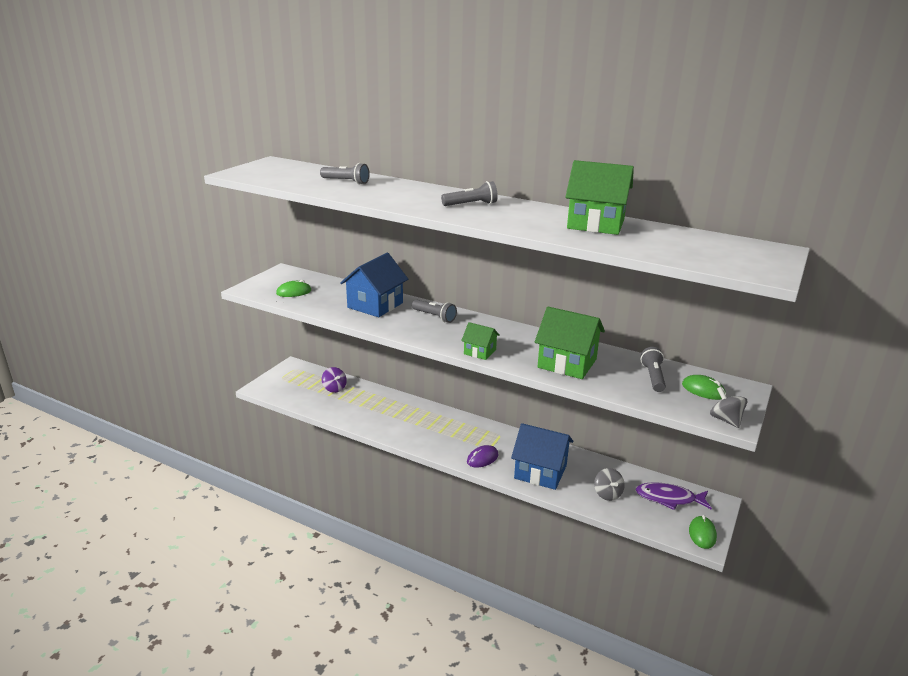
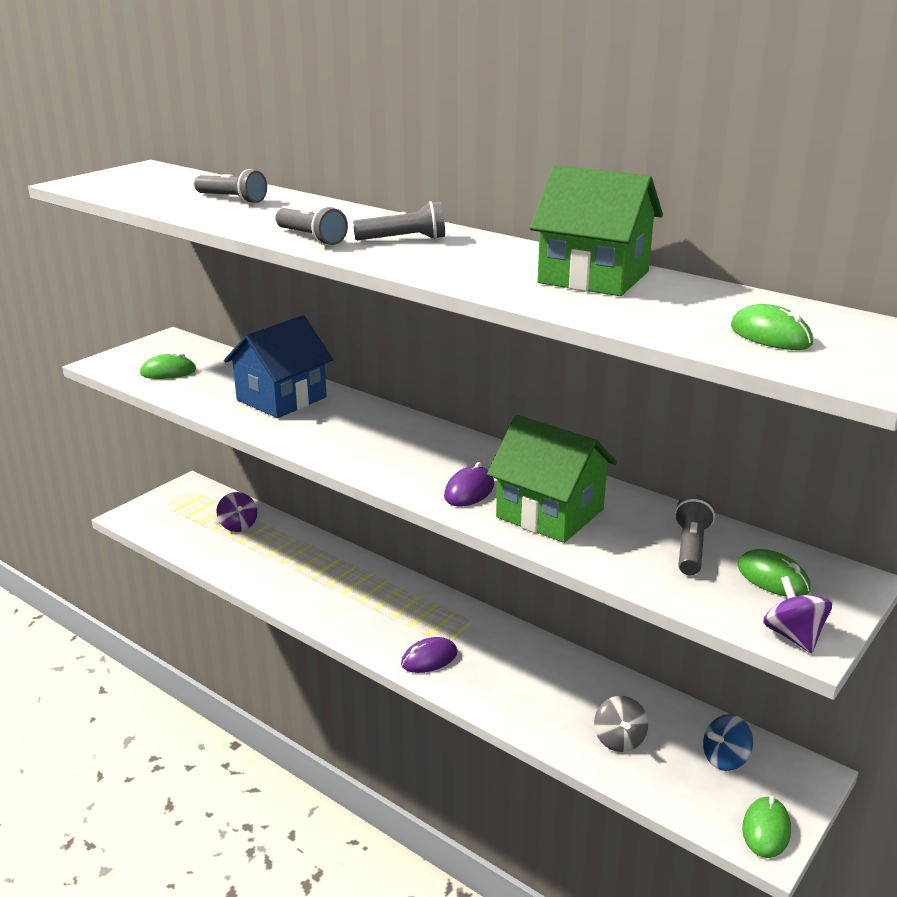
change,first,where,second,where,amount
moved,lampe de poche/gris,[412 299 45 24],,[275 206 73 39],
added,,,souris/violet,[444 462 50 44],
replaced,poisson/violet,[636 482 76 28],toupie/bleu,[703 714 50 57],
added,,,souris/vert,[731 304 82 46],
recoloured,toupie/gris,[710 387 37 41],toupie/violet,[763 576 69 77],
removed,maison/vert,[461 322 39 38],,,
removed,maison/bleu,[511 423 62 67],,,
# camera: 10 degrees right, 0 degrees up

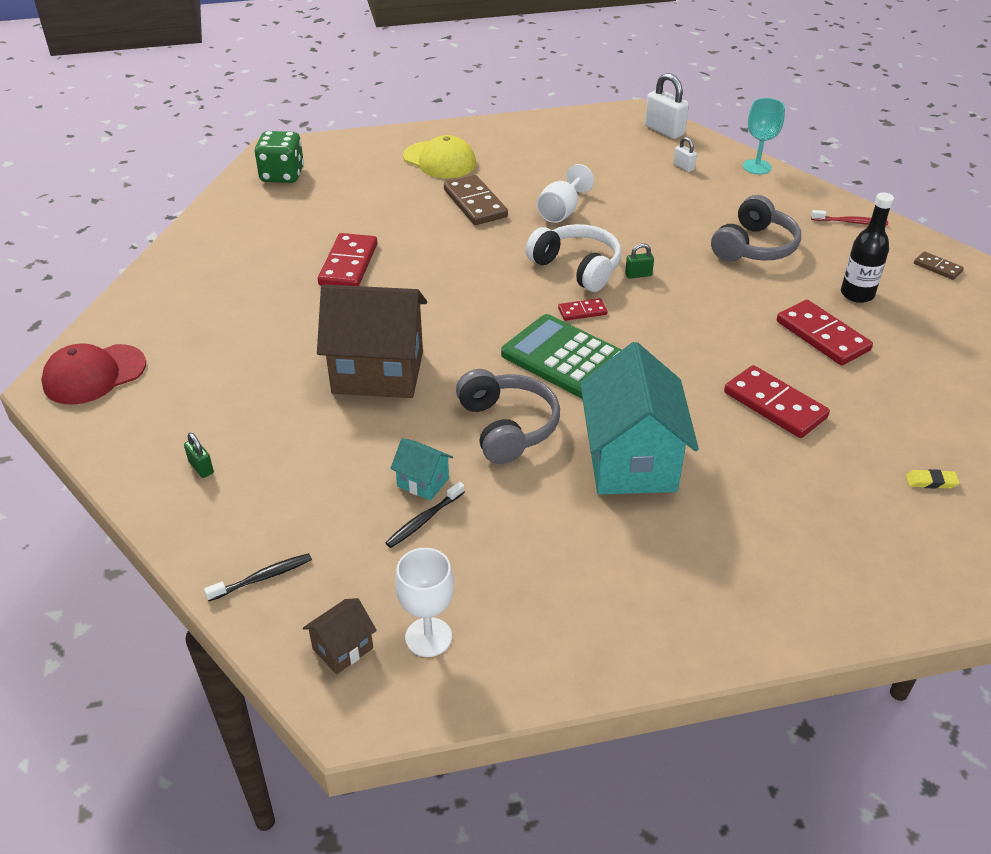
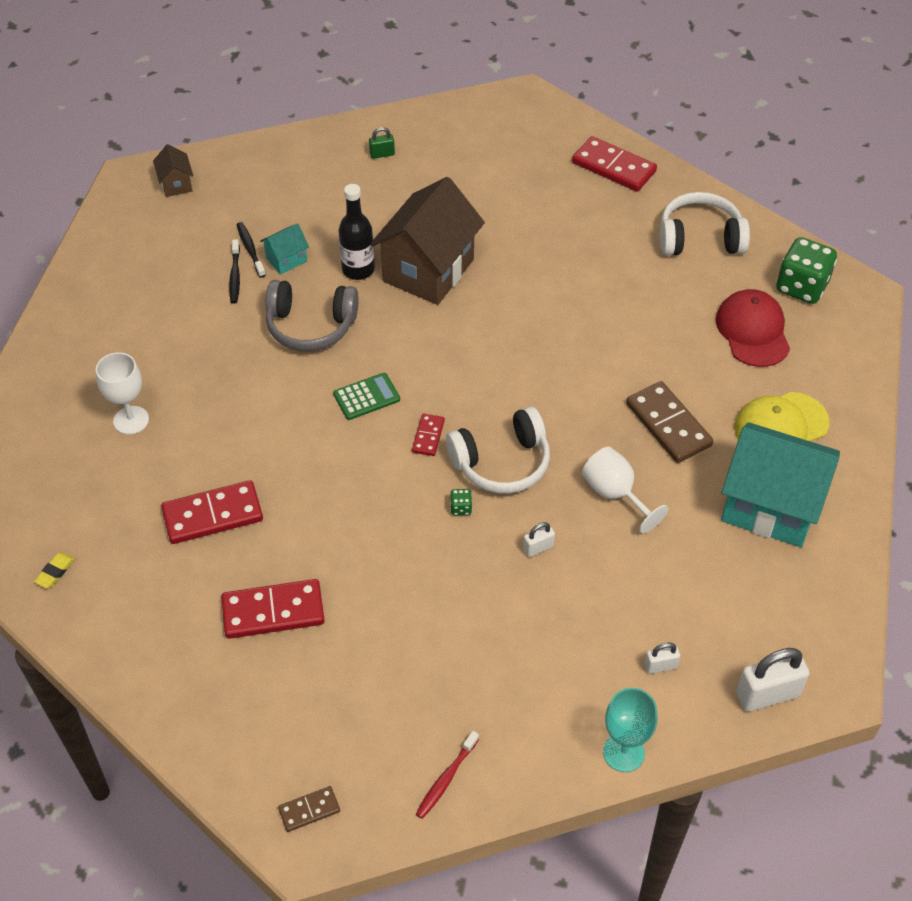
change,first,where,second,where,amount
moved,verre à pied/blanc,[395 548 59 109],,[96 352 53 83],
moved,brosse à dents/noir,[204 553 108 48],,[229 239 11 65],
resized,calculatrice/vert,[501 314 121 85],,[333 373 67 47],x0.51
moved,bouteille/noir,[841 192 53 111],,[339 184 36 96],
replaced,cadenas/vert,[625 243 29 36],dé/vert,[450 489 22 26],
added,,,cadenas/blanc,[523 522 32 35],
moved,domino/rouge,[318 233 59 53],,[572 136 85 56],
turned,domino/marron,[444 175 64 50],,[626 381 87 82],60 degrees clockwise
added,,,casque audio/blanc,[660 192 90 64],
moved,casquette/rouge,[41 343 105 62],,[716 289 74 78],
moved,maison/turquoise,[580 342 119 153],,[721 422 119 125],
removed,casque audio/gris,[711 195 90 67],,,
# camera: 115 degrees right, 10 degrees up

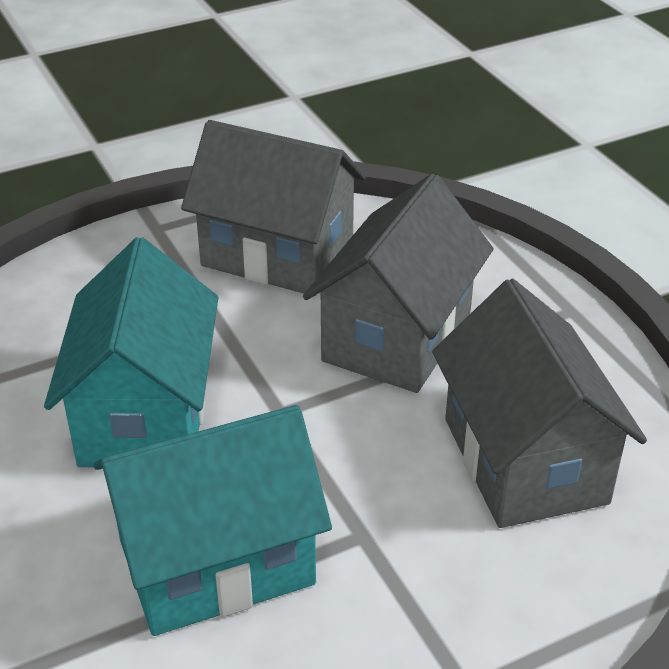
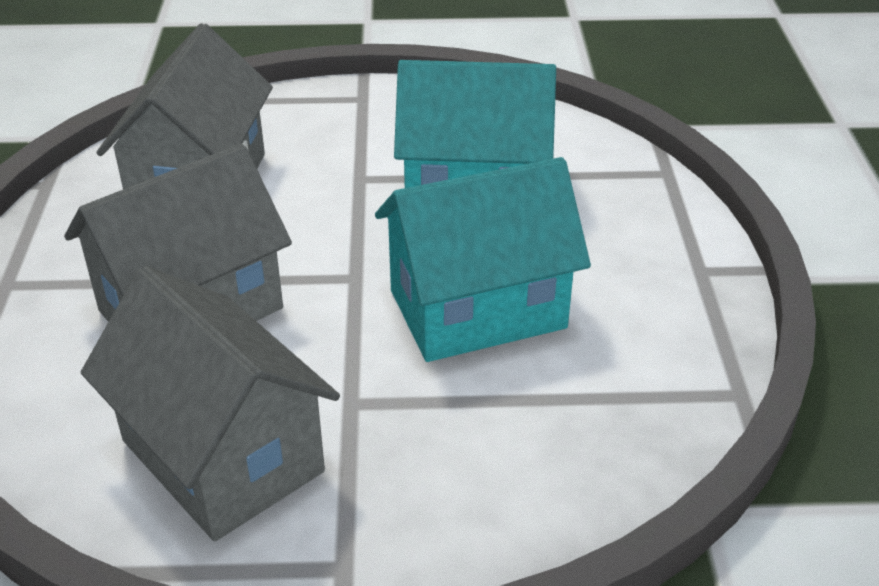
change,first,where,second,where,amount
turned,maison/turquoise,[44 237 174 230],,[375 157 216 205],45 degrees clockwise
# camera: 155 degrees left, 0 degrees up

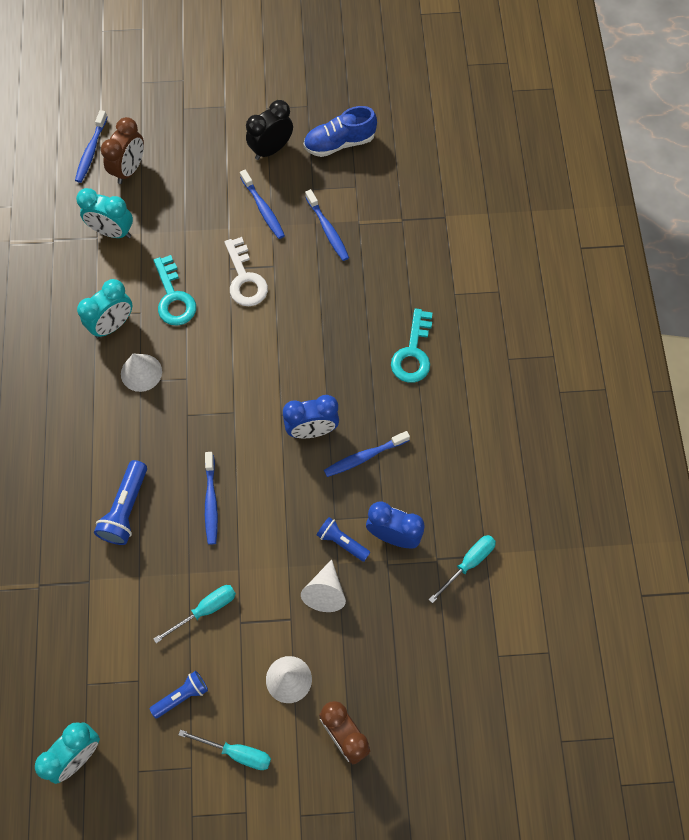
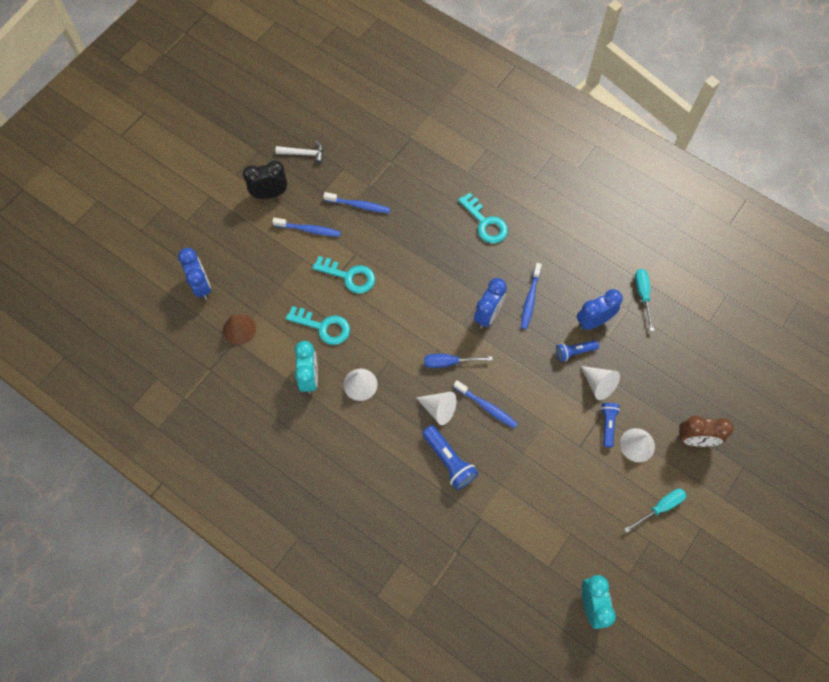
change,first,where,second,where,amount
recoloured,réveil/marron,[101 117 43 67],réveil/bleu,[178 248 33 52],
replaced,réveil/turquoise,[76 188 57 50],cône/marron,[223 314 33 31],
turned,réveil/noir,[246 100 47 60],,[243 160 44 39],75 degrees clockwise
replaced,chaussure/bleu,[304 106 73 51],marteau/blanc,[275 140 48 24],
recoloured,clé/blanc,[225 237 43 69],clé/turquoise,[312 256 63 37],
added,,,cône/blanc,[416 392 40 33],
added,,,tournevis/bleu,[424 354 69 14],
moved,lampe de poche/bleu,[150 671 58 47],,[601 403 19 45],
removed,brosse à dents/bleu,[75 110 33 73],,,
removed,tournevis/turquoise,[154 585 82 58],,,
# camera: 50 degrees left, 0 degrees up

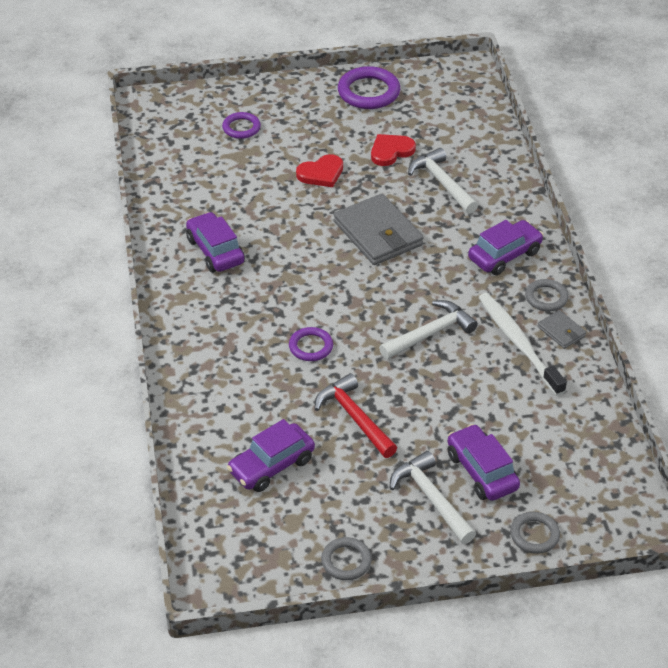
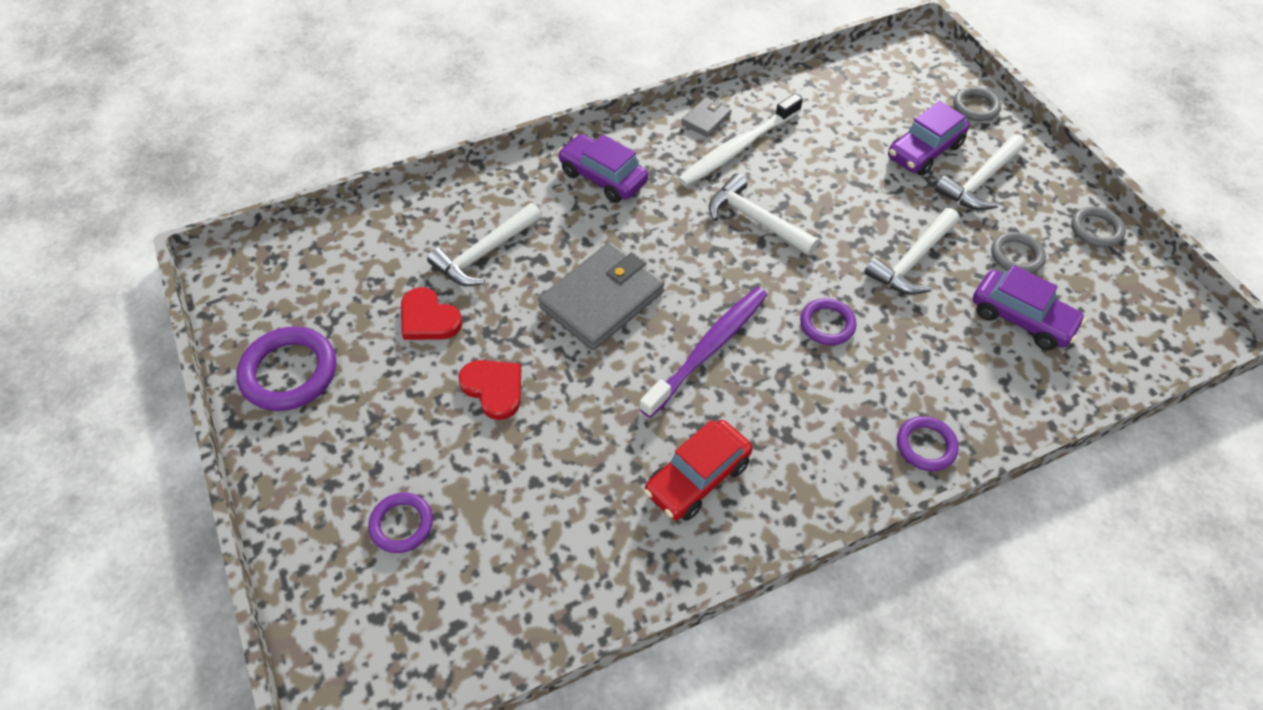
change,first,where,second,where,amount
added,,,brosse à dents/violet,[639 287 128 131],
recoloured,voiture/violet,[186 212 59 60],voiture/rouge,[644 420 109 101],
recoloured,marteau/rouge,[314 373 83 85],marteau/blanc,[864 208 95 87],
added,,,anneau/violet,[897 416 62 55],
moved,anneau/gris,[525 279 43 32],,[991 232 55 41],
# camera: 105 degrees left, 10 degrees up

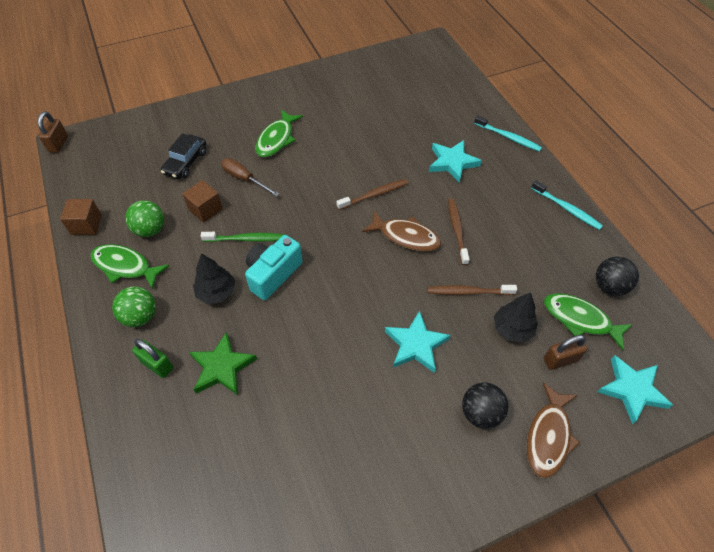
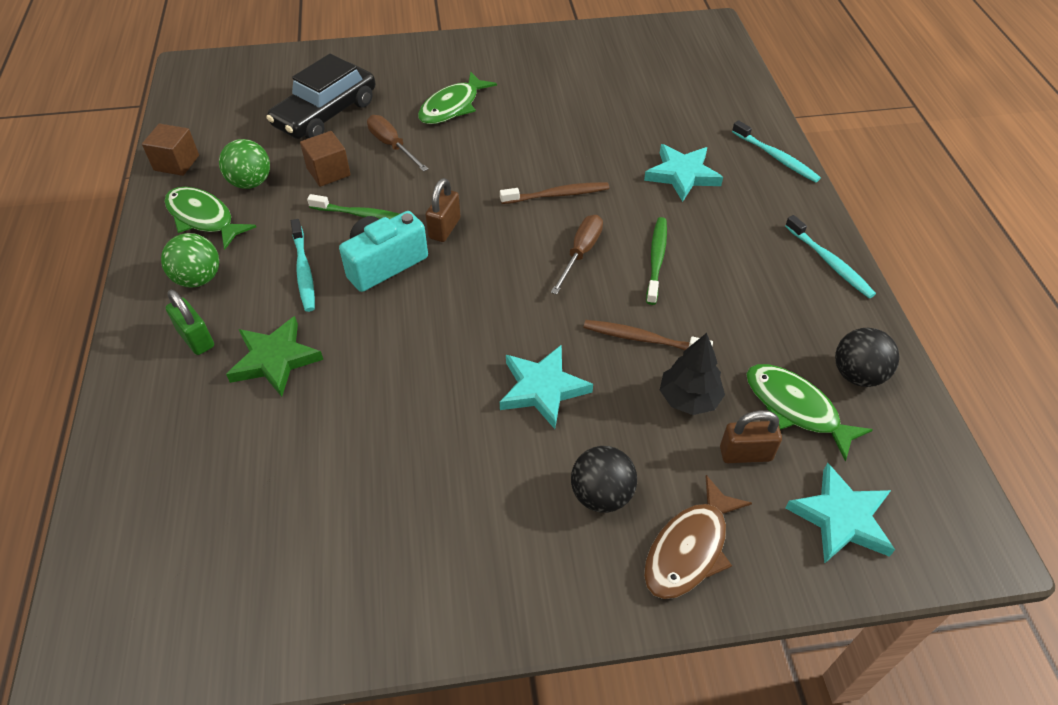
change,first,where,second,where,amount
resized,voiture/noir,[161 133 45 46],,[266 54 110 85],x1.52
replaced,arbre/noir,[193 253 42 51],brosse à dents/turquoise,[291 219 24 93],
moved,cadenas/marron,[38 112 30 41],,[426 178 35 64],
replaced,poisson/marron,[362 210 79 41],tournevis/marron,[551 215 52 80],
recoloured,brosse à dents/marron,[448 198 22 67],brosse à dents/vert,[646 217 21 88],
# camera: 15 degrees right, 5 degrees down

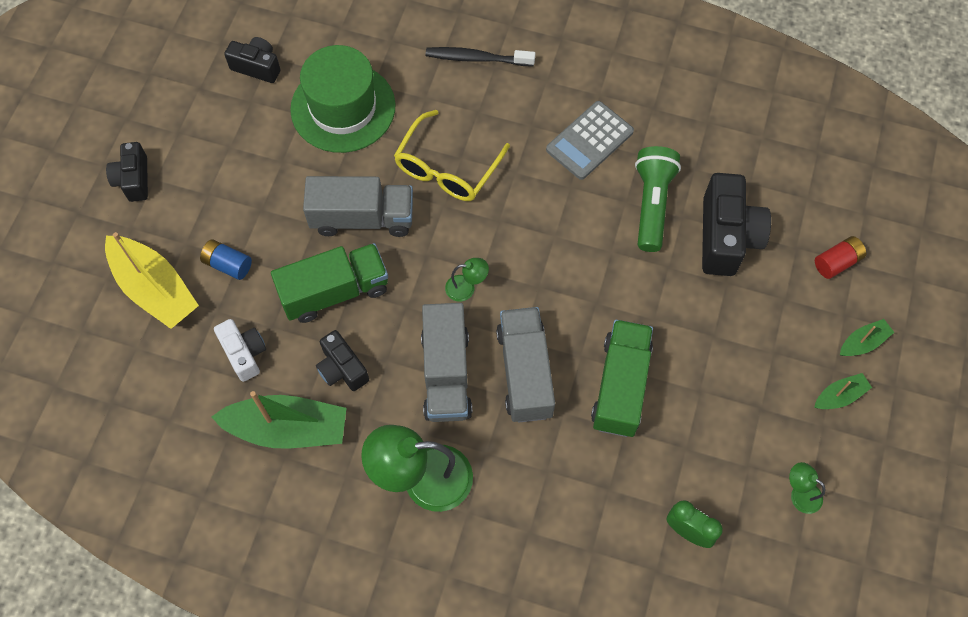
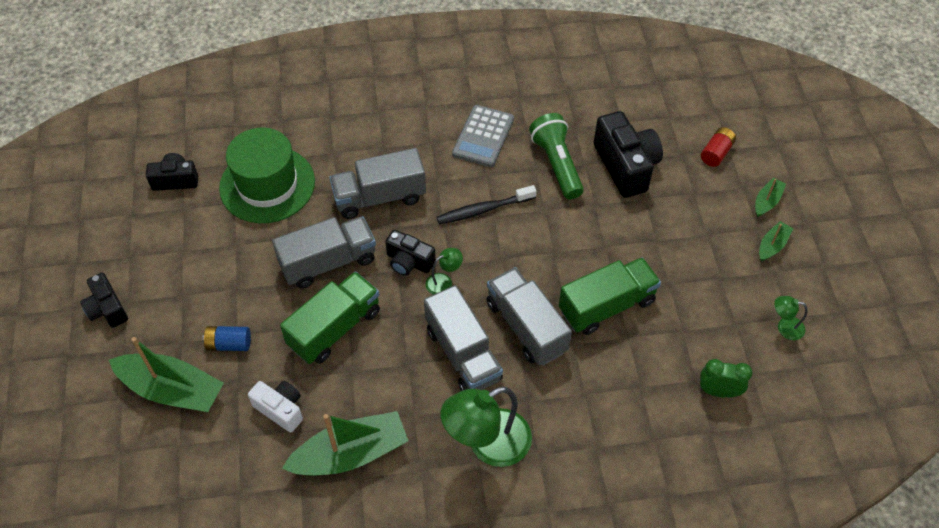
change,first,where,second,where,amount
recoloured,bateau/jaune,[105 232 94 97],bateau/vert,[109 337 115 75],
replaced,lunettes/jaune,[394 110 116 91],camion/gris,[329 148 97 71],
moved,appareil photo/noir,[316 330 53 61],,[385 230 51 46],
moved,brosse à dents/noir,[426 47 109 19],,[437 185 100 39],
turned,camion/vert,[591 320 62 117],,[559 257 102 78],75 degrees clockwise
# camera: 25 degrees left, 10 degrees down

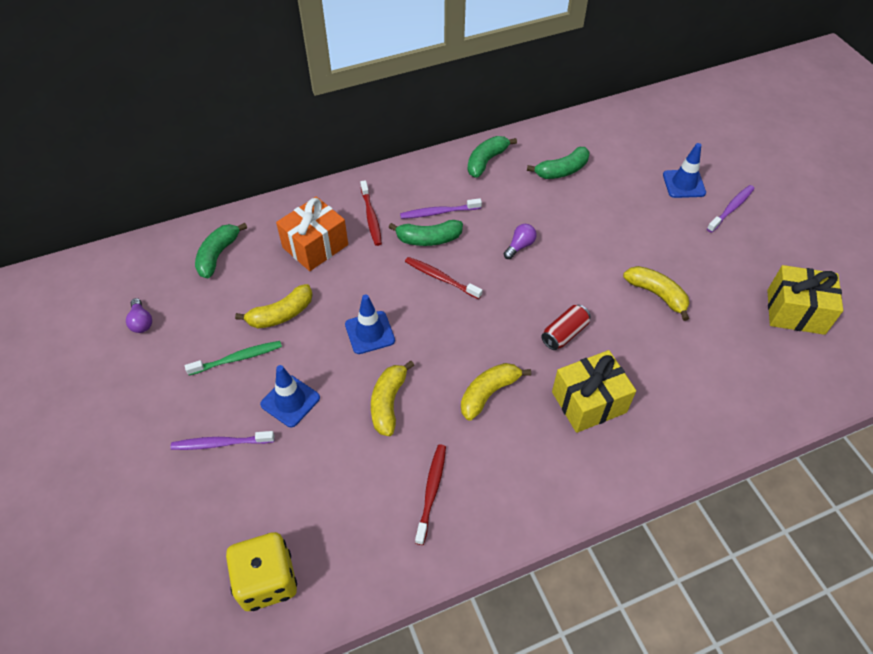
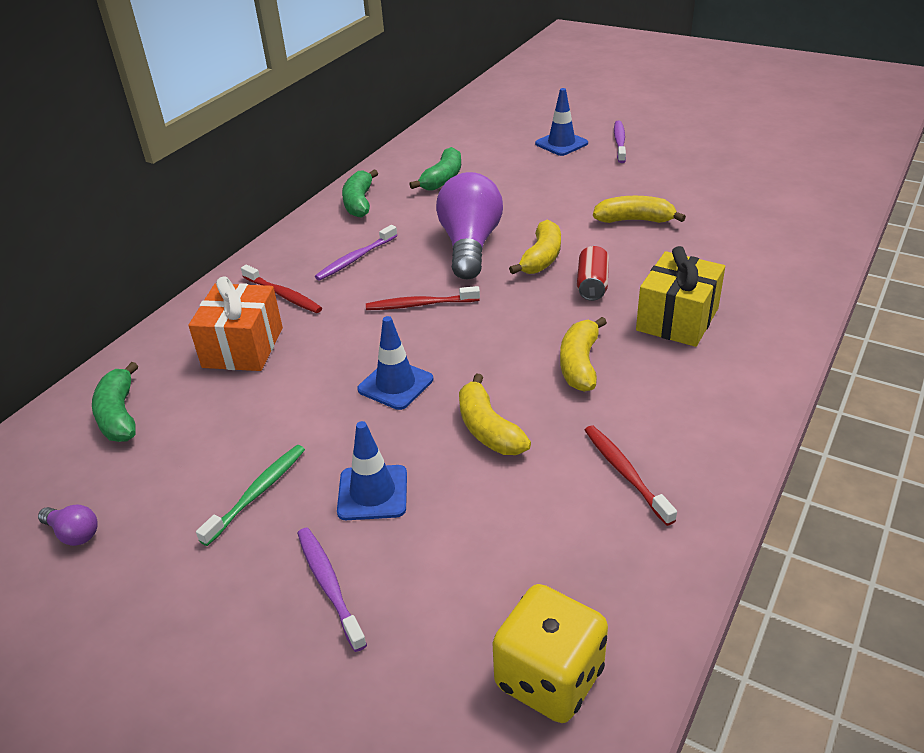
change,first,where,second,where,amount
turned,brosse à dents/violet,[171 431 104 19],,[297 527 70 125],105 degrees clockwise
resized,ampoule/violet,[504 224 33 35],,[436 172 67 107],x2.40
moved,banane/jaune,[235 284 78 44],,[509 220 52 54],
removed,banane/vert,[388 220 75 26],,,
removed,cadeau/jaune,[767 265 76 70],,,
# camera: 35 degrees left, 15 degrees down

